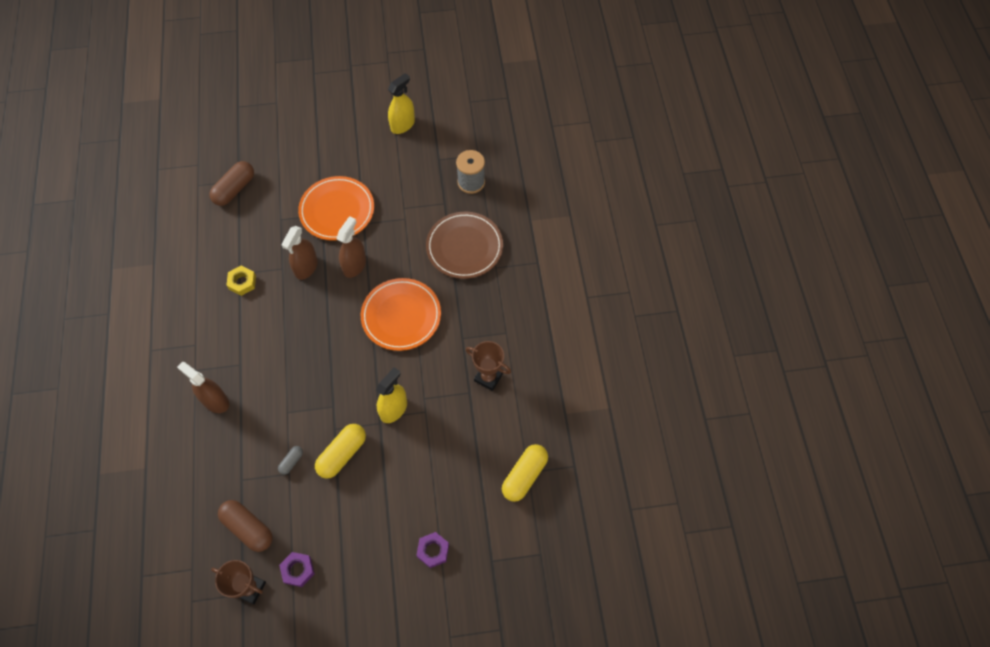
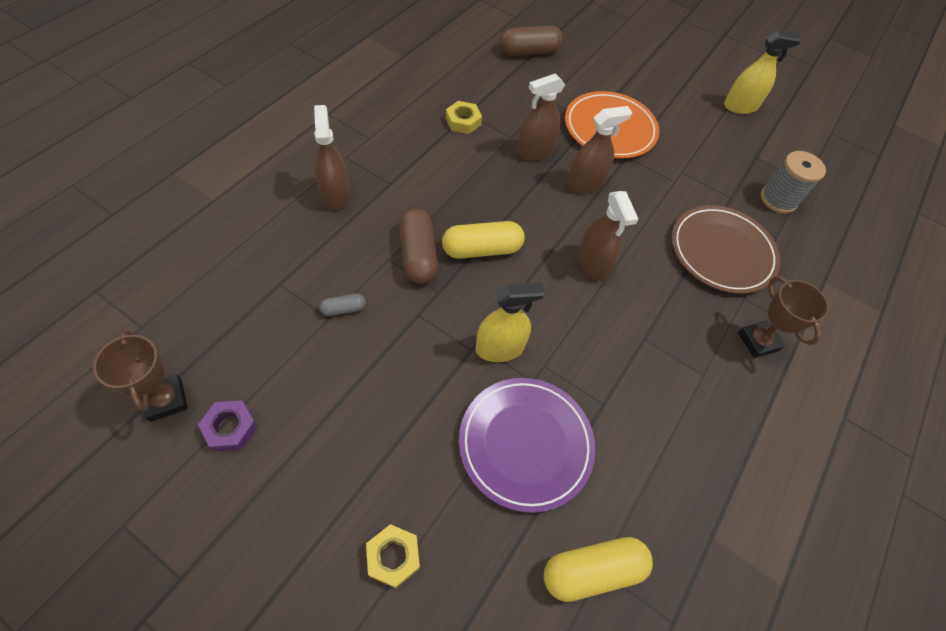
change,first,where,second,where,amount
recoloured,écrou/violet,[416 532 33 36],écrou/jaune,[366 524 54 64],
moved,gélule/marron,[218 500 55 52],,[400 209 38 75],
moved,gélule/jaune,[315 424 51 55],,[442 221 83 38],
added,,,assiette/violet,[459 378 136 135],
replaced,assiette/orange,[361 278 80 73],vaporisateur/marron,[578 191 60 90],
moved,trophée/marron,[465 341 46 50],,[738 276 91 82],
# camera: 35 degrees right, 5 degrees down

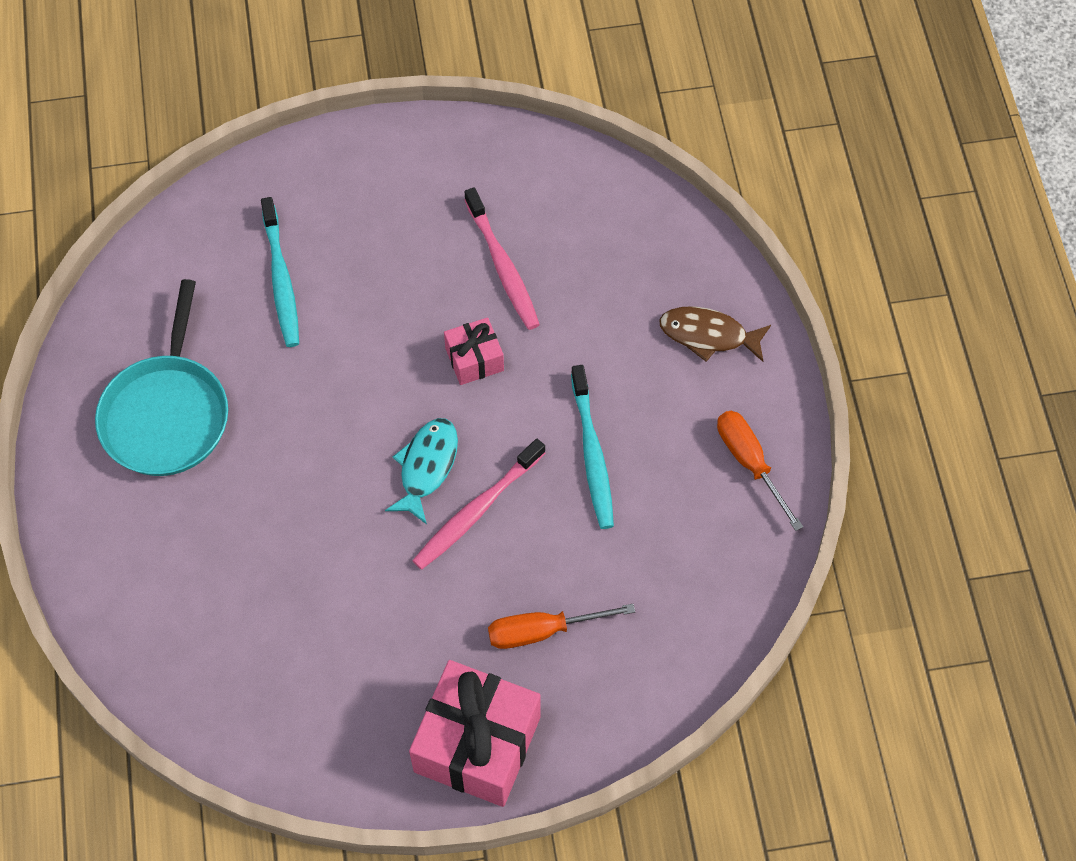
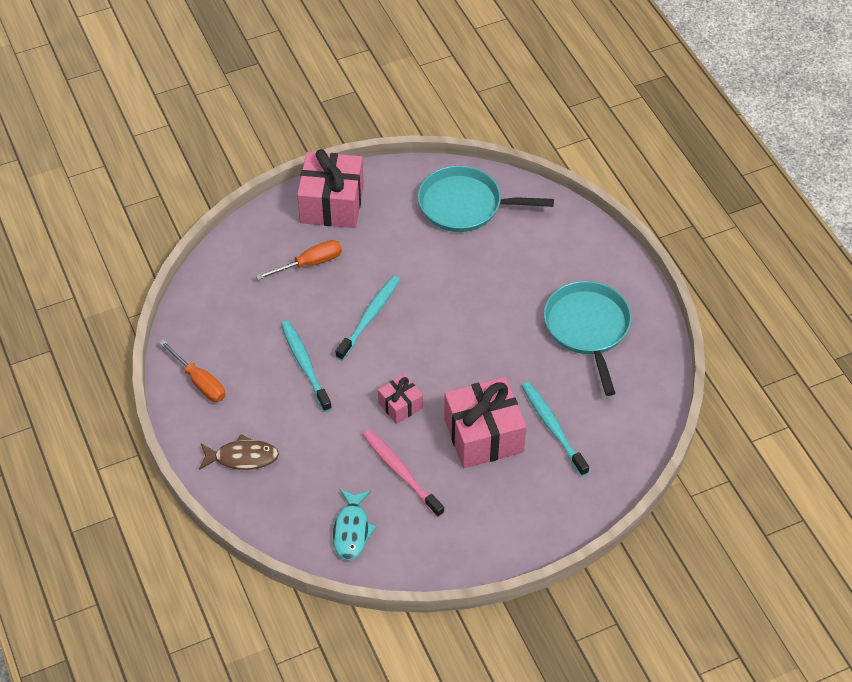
change,first,where,second,where,amount
moved,poisson/turquoise,[385 418 73 106],,[333 489 44 72],
recoloured,brosse à dents/rose,[412 439 133 131],brosse à dents/turquoise,[335 276 65 85],
added,,,poêle/turquoise,[418 165 136 67],
added,,,cadeau/rose,[444 377 82 91],
# camera: 165 degrees right, 10 degrees down

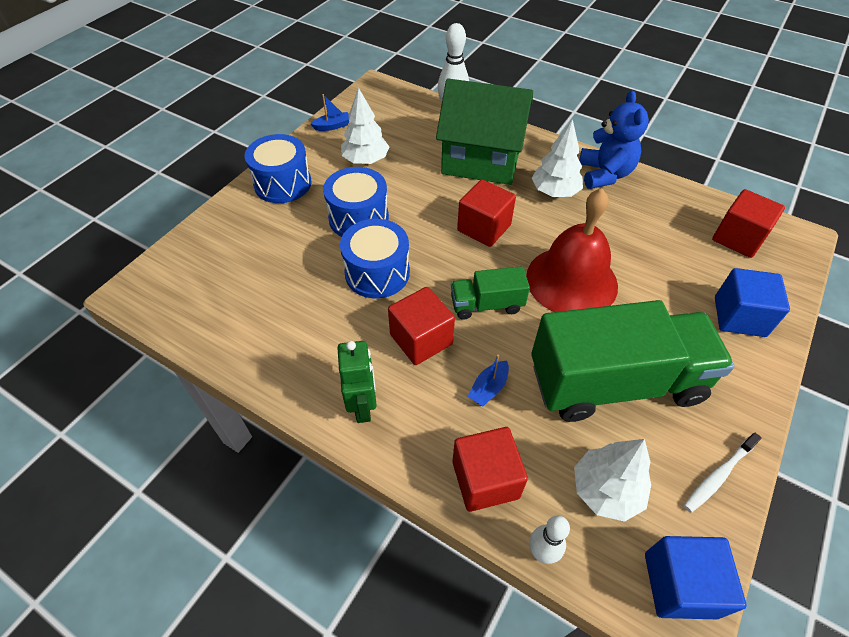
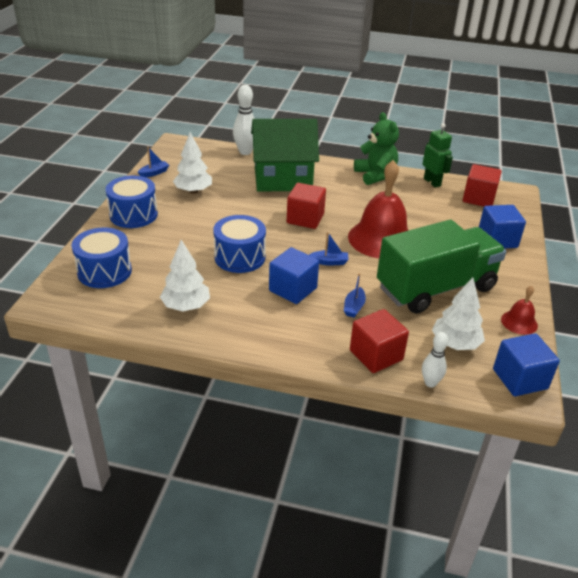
change,first,where,second,where,amount
moved,tambour/bleu,[323 167 66 70],,[72 227 60 61],
moved,arbre/blanc,[532 119 51 78],,[160 240 50 72],
recoloured,cube/rouge,[388 287 67 78],cube/bleu,[269 247 50 57],
replaced,camion/vert,[451 266 79 54],bateau/bleu,[309 232 40 33],
recoloured,ours en peluche/bleu,[579 90 70 99],ours en peluche/vert,[354 112 45 73],
moved,robot/vert,[338 341 39 82],,[423 123 30 65],
replaced,brosse à dents/blanc,[684 432 78 81],cloche/rouge,[501 286 37 49],
# camera: 20 degrees left, 15 degrees down

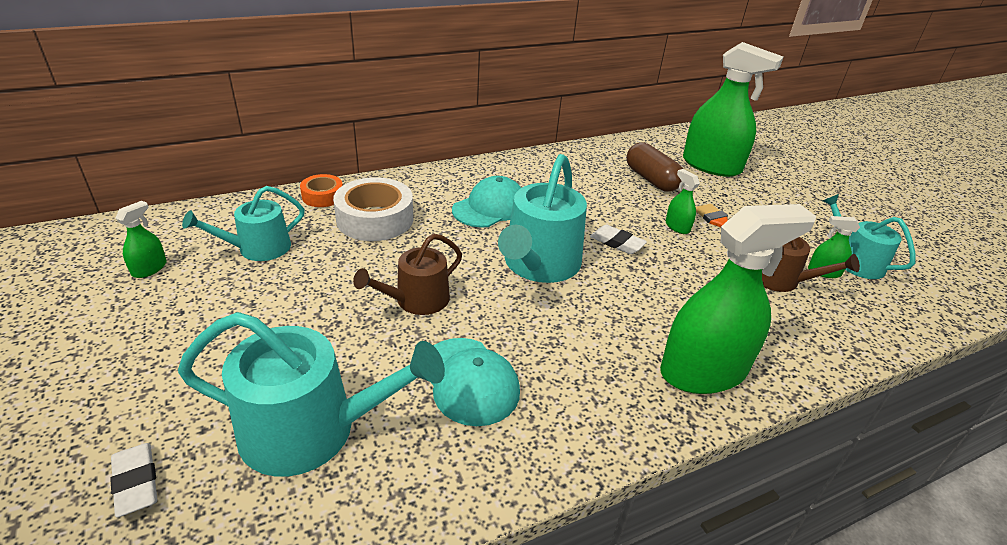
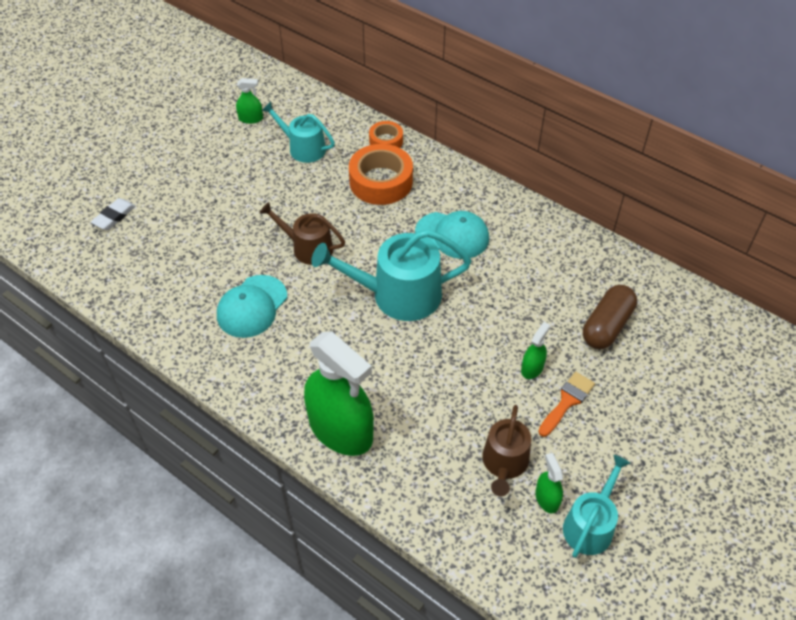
change,first,where,second,where,amount
recoloured,ruban adhésif/blanc,[333 177 80 64],ruban adhésif/orange,[349 144 64 61],
removed,arrosoir/turquoise,[178 312 267 165],,,
removed,gomme/blanc,[590 225 57 29],,,
removed,vaporisateur/vert,[683 42 100 135],,,
# camera: 65 degrees right, 15 degrees up

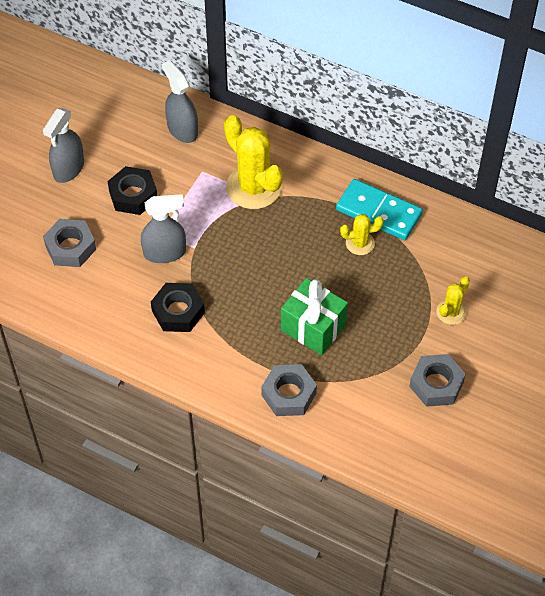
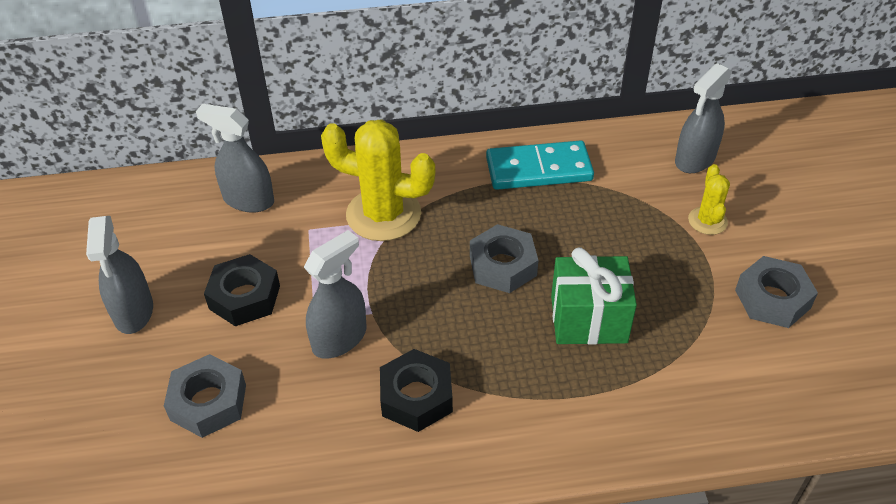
change,first,where,second,where,amount
moved,écrou/gris,[261 364 56 52],,[470 224 68 69],
added,,,vaporisateur/gris,[675 63 57 110],
removed,cactus/jaune,[340 214 44 41],,,
# camera: 35 degrees left, 10 degrees down

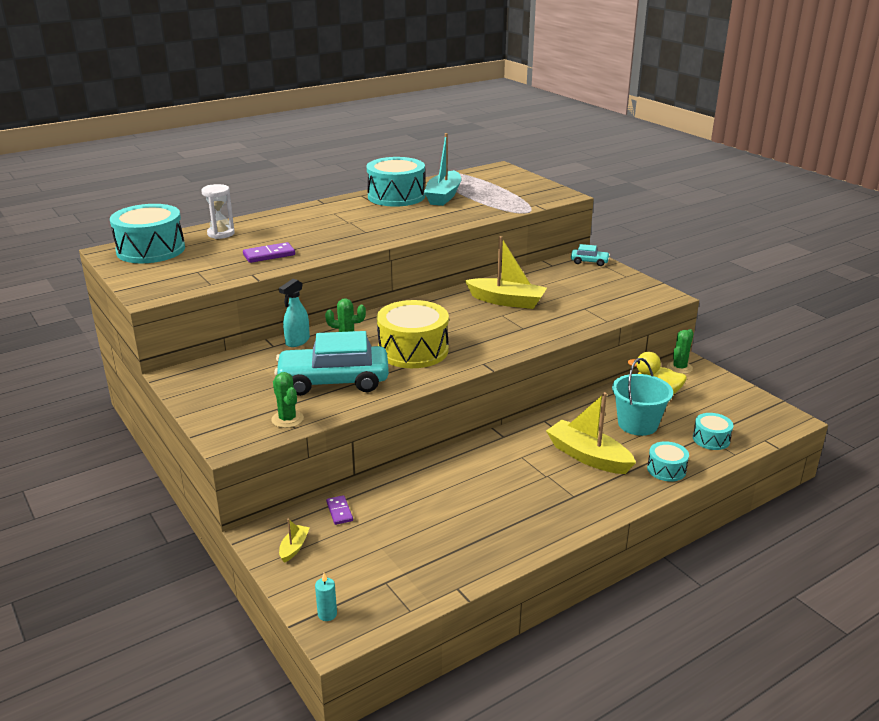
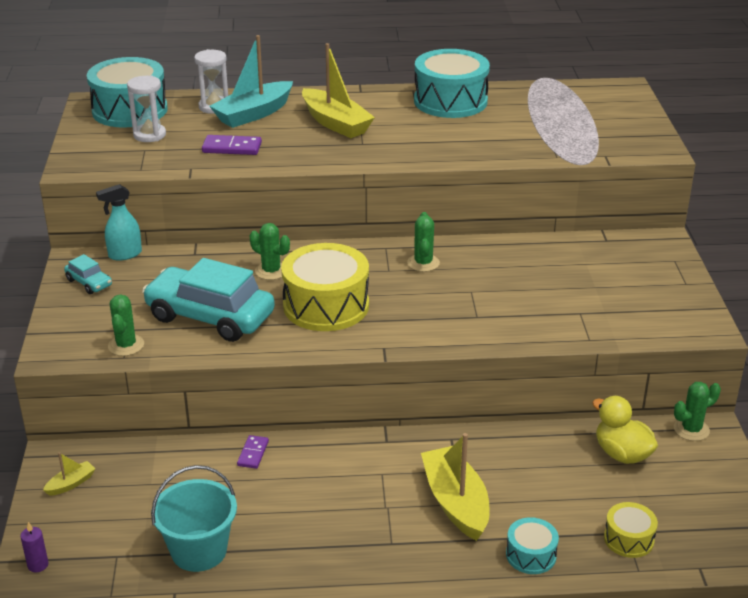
change,first,where,second,where,amount
recoloured,bougie/turquoise,[315 573 22 48],bougie/violet,[20 522 29 50],
moved,voiture/turquoise,[571 244 39 22],,[64 254 48 40],
moved,vaporisateur/turquoise,[279 279 31 68],,[96 184 46 77],
added,,,sablier/blanc,[127 76 39 66],
moved,seau/turquoise,[612 358 61 78],,[151 465 86 107],
moved,bateau/turquoise,[424 133 37 73],,[209 35 84 93],
moved,domino/violet,[326 495 27 30],,[237 435 32 34],
moved,bateau/jaune,[465 236 82 73],,[302 43 73 95],
added,,,cactus/vert,[407 212 33 60],
recoloured,tambour/turquoise,[693 413 40 37],tambour/jaune,[604 502 54 56],
# camera: 30 degrees right, 5 degrees up

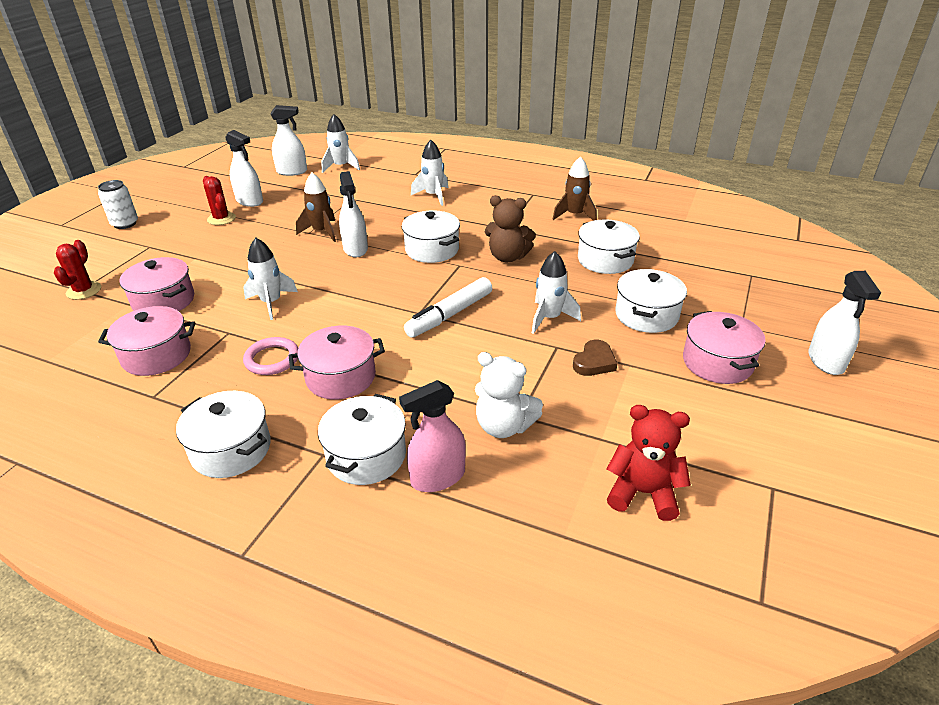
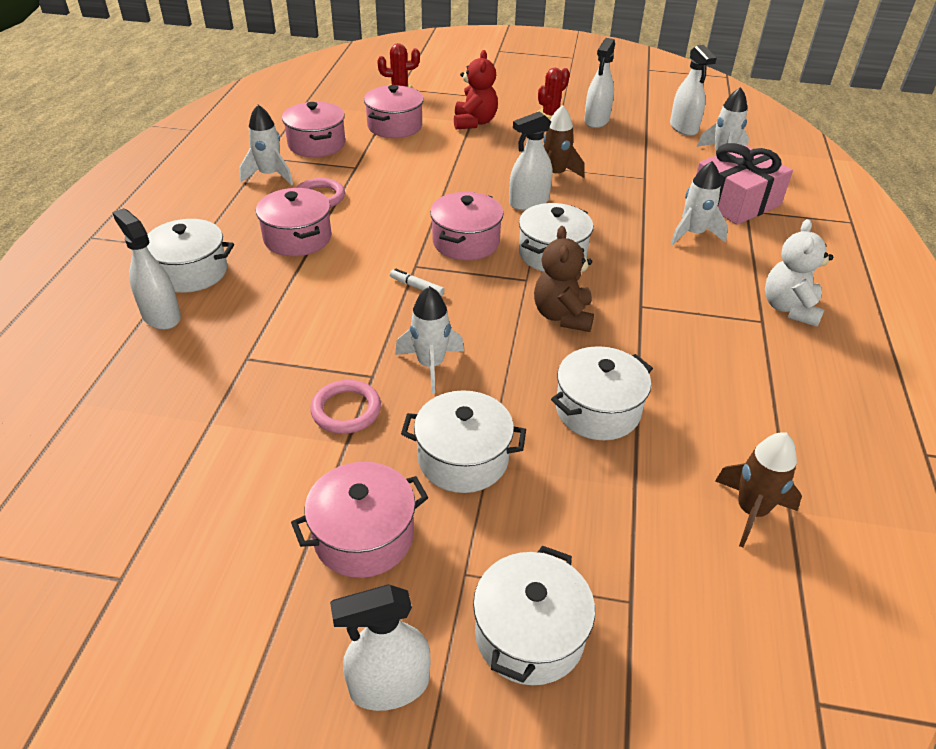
change,first,where,second,where,amount
recoloured,vaporisateur/rose,[399 380 67 112],vaporisateur/blanc,[112 208 69 122],
moved,fusée/blanc,[243 238 55 82],,[240 105 53 80],
replaced,cœur/marron,[573 340 45 36],anneau/rose,[310 380 71 54],
resized,feutre/blanc,[404 277 88 61],,[390 269 54 28],x0.47
added,,,marmite/rose,[430 192 73 68],
moved,ours en peluche/rouge,[607 405 84 116],,[454 50 44 79],
moved,marmite/blanc,[176 391 95 87],,[473 545 122 140],
added,,,cadeau/rose,[696 143 97 82],
moved,fusée/marron,[552 156 45 65],,[715 432 87 116],
moved,ours en peluche/blanc,[475 352 68 86],,[765 219 68 108],
removed,canette/blanc,[98 180 40 49],,,
# camera: 75 degrees right, 5 degrees up

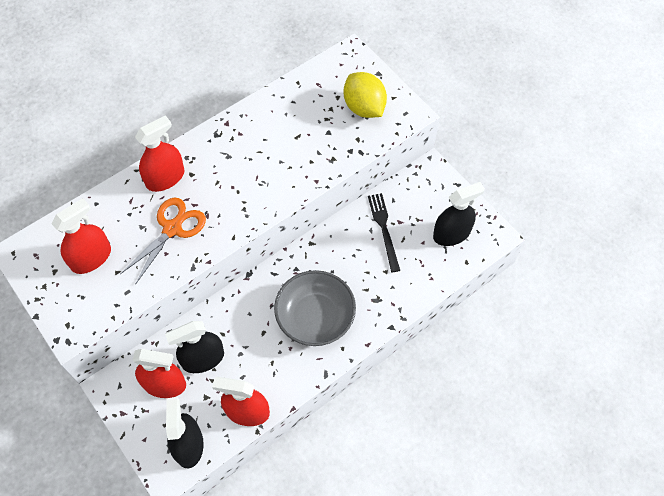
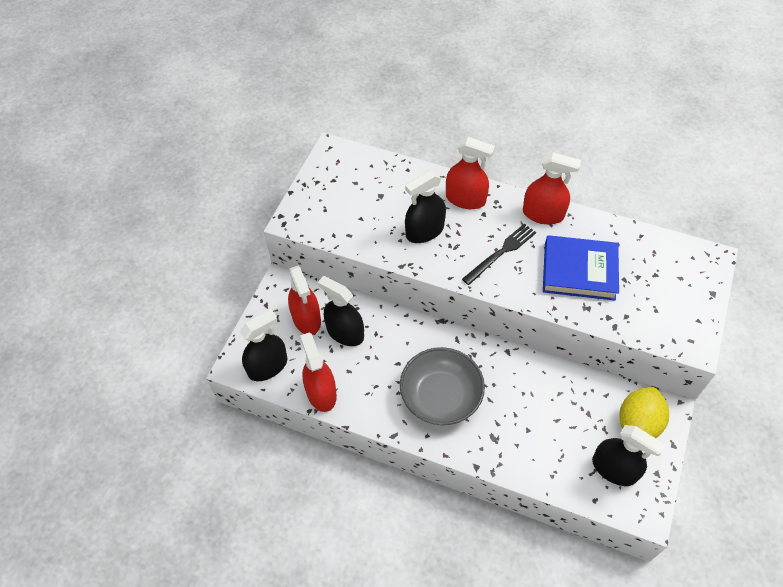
change,first,where,second,where,amount
replaced,ciseaux/orange,[120 198 86 87],vaporisateur/noir,[405 171 41 72],
moved,fourchette/noir,[368 193 32 79],,[462 223 74 62],
moved,vaporisateur/rouge,[52 198 59 76],,[523 152 58 72],
added,,,livre/bleu,[543 235 76 66],
moved,citron/jaune,[343 72 44 46],,[619 387 50 51],
# camera: 60 degrees right, 5 degrees down

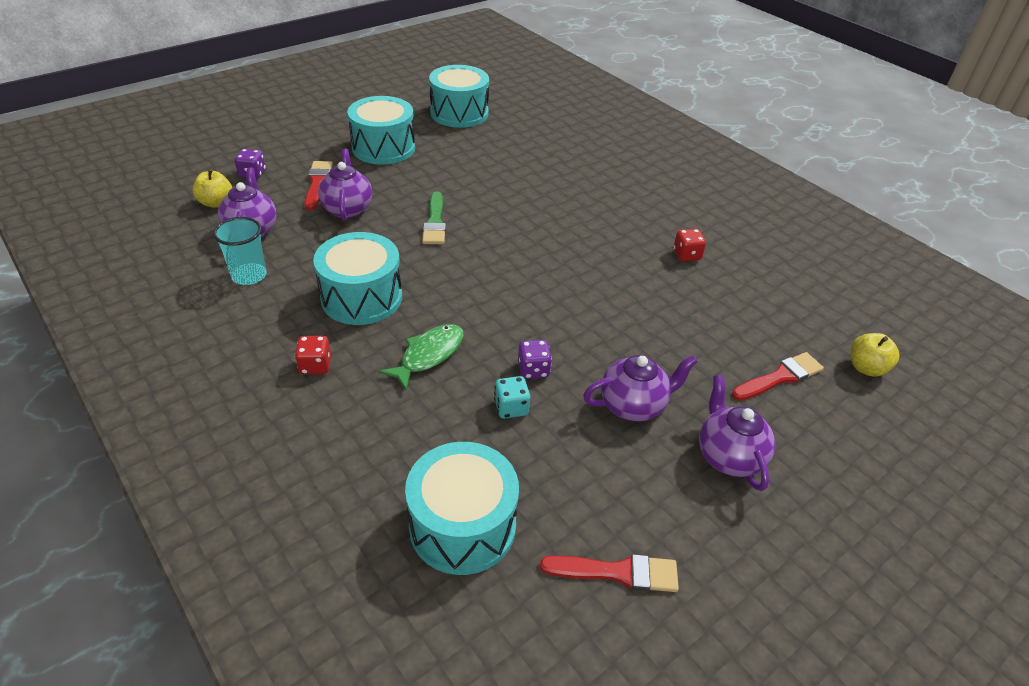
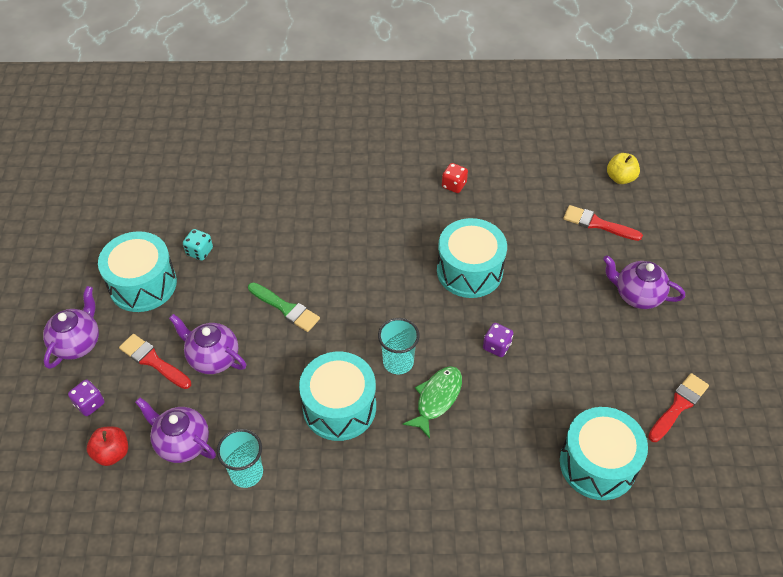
change,first,where,second,where,amount
moved,théière/violet,[583 355 115 67],,[43 286 56 83],
recoloured,pomme/jaune,[193 169 39 39],pomme/rouge,[87 426 41 40],
moved,dé/turquoise,[494 376 36 43],,[183 229 30 32],
added,,,gobelet/turquoise,[378 318 42 56],
turned,poisson/vert,[379 324 85 66],,[403 366 59 72],45 degrees clockwise
moved,tambour/turquoise,[429 65 60 63],,[437 218 70 80],
turned,pinceau/rouge,[732 352 92 49],,[563 205 80 36],75 degrees counterclockwise
removed,dé/rouge,[295 336 36 38],,,
# camera: 50 degrees left, 10 degrees up

